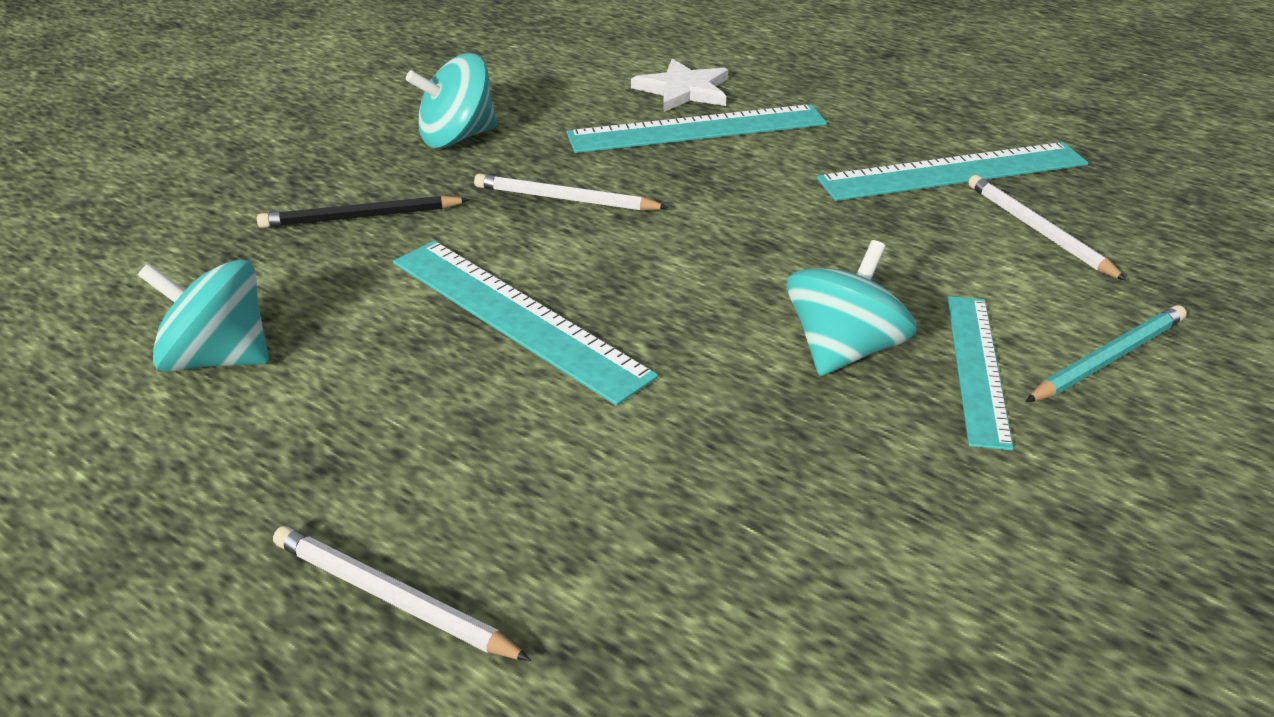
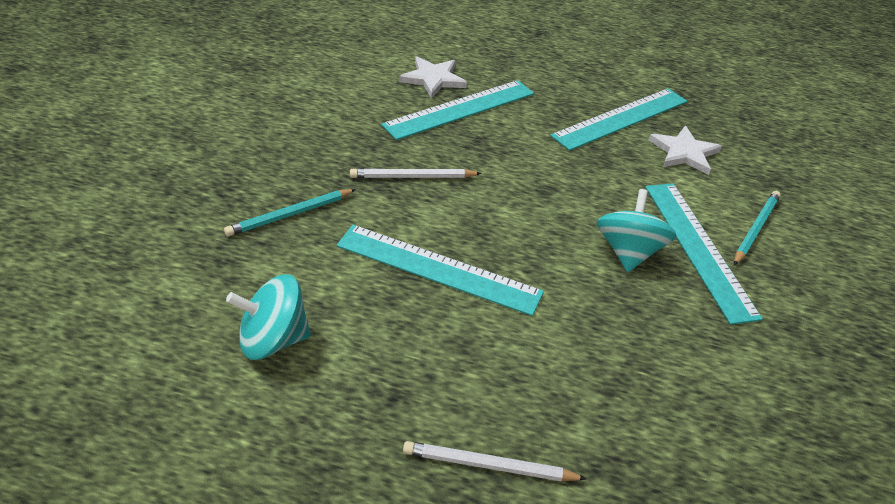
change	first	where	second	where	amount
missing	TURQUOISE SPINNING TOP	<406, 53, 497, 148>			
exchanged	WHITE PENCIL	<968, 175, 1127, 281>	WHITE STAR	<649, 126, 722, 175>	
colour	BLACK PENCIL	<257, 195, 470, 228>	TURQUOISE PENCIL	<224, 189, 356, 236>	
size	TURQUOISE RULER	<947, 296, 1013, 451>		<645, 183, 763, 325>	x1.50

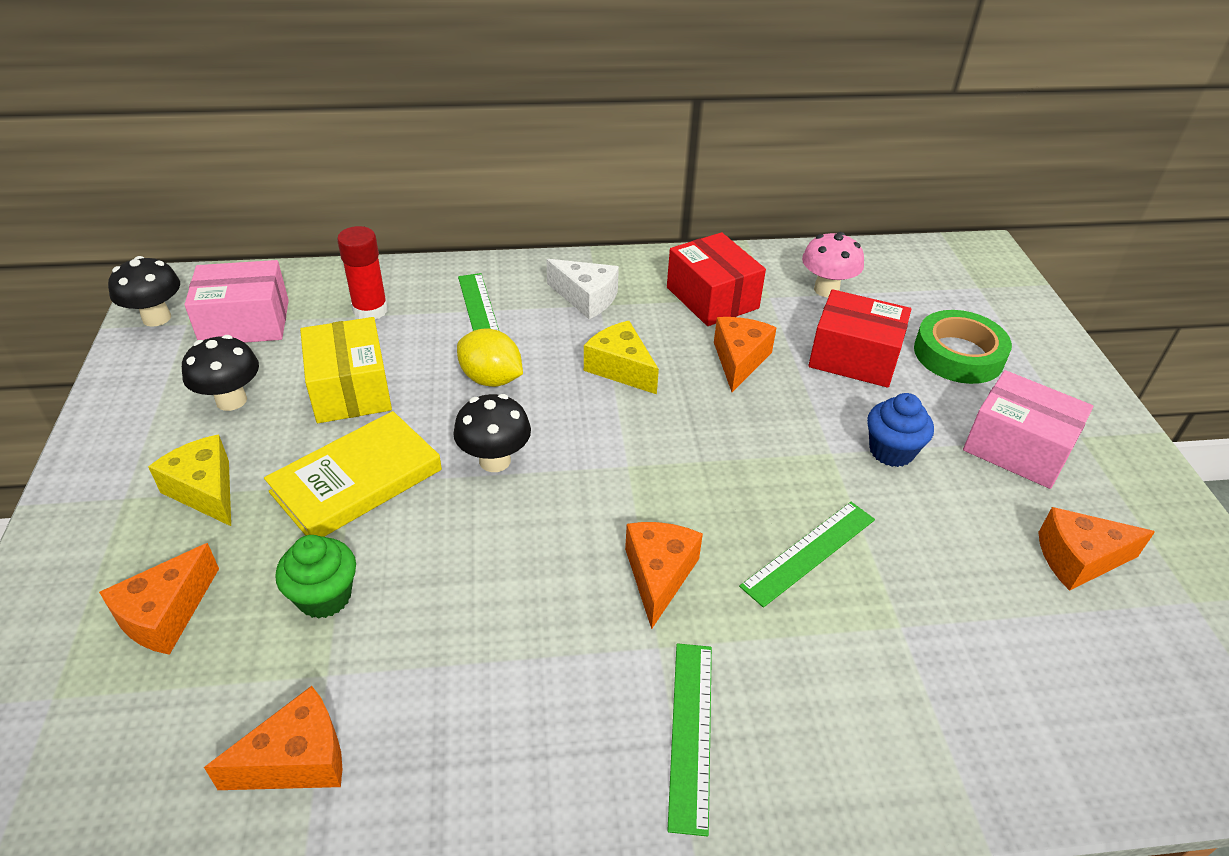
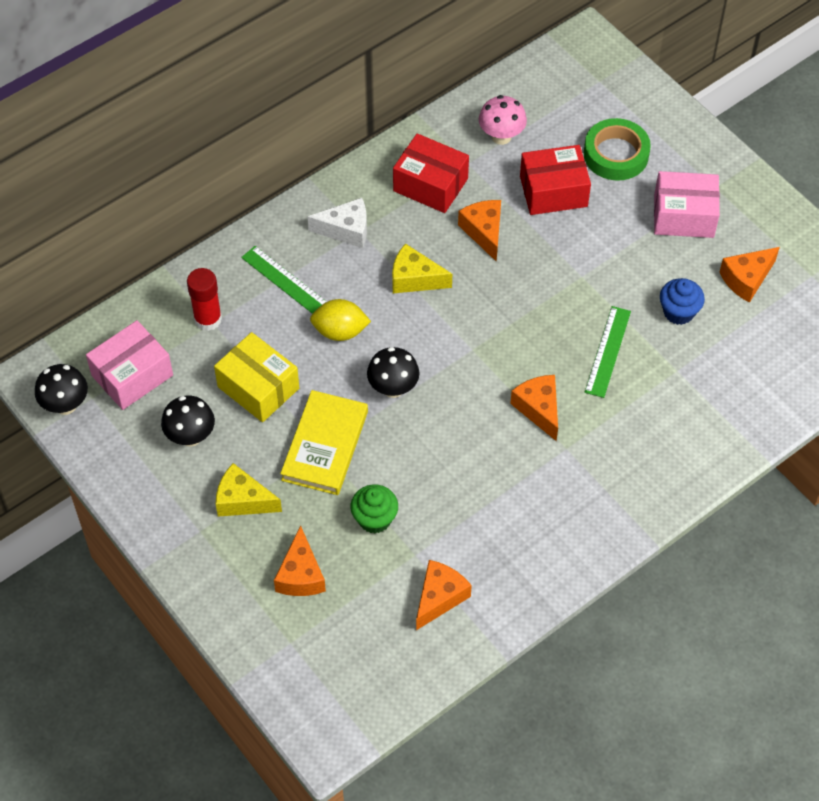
change	first	where	second	where	amount
missing	GREEN RULER	<667, 643, 712, 836>			
relocated	BLUE CUPCAKE	<867, 393, 934, 467>		<660, 278, 705, 325>	

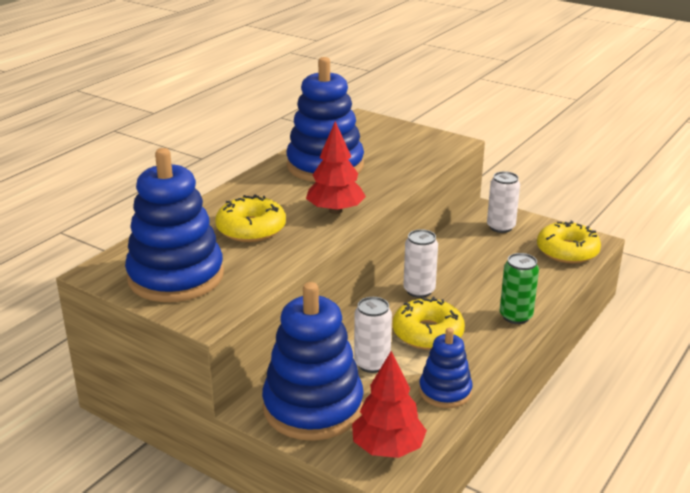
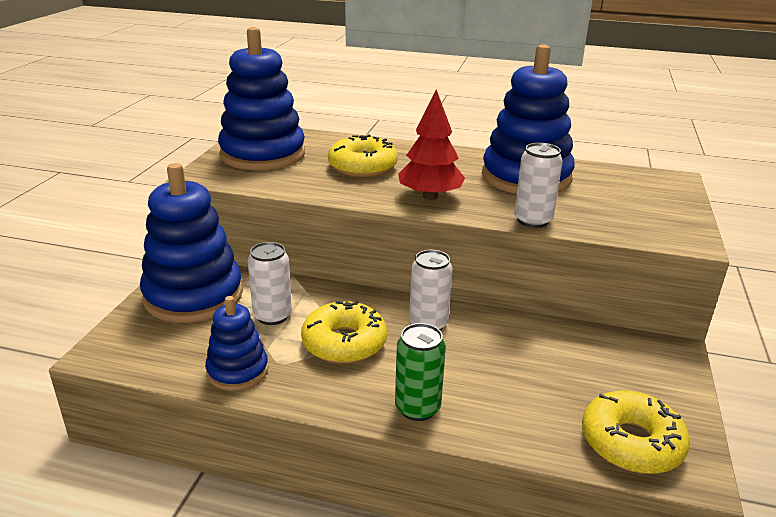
change	first	where	second	where	amount
missing	RED TREE	<352, 351, 427, 458>			
relocated	WHITE CAN	<487, 171, 520, 233>		<514, 143, 563, 228>	

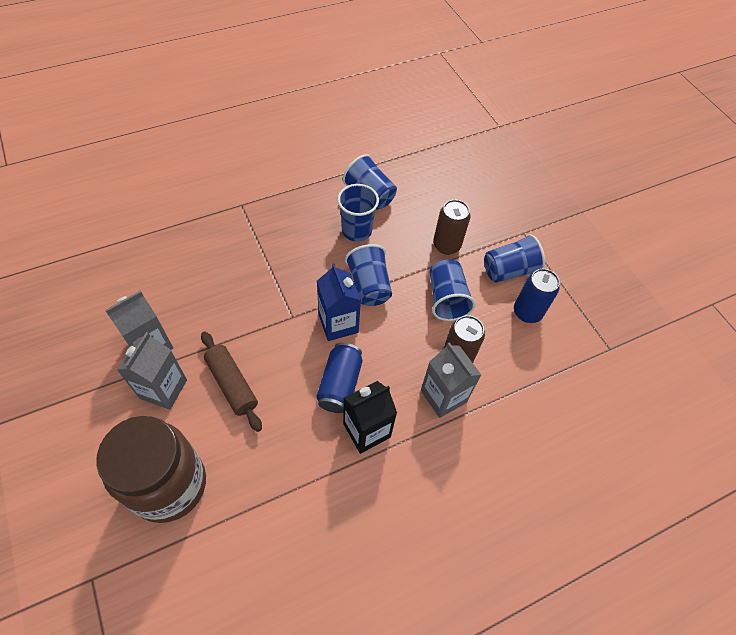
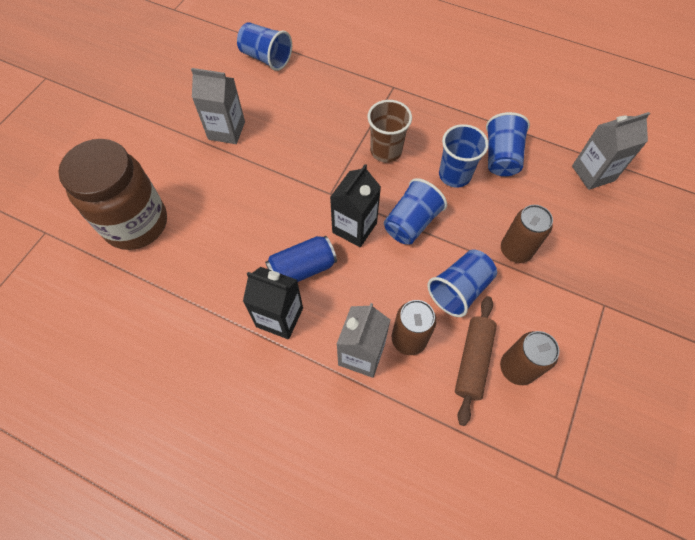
change	first	where	second	where	amount
appeared			BROWN CUP	<368, 100, 412, 163>	
relocated	GREY CARTON	<117, 332, 187, 410>		<572, 112, 650, 190>	
relocated	BROWN ROLLING PIN	<201, 332, 262, 432>		<455, 296, 497, 426>	
relocated	BLUE CUP	<484, 235, 545, 283>		<237, 22, 292, 71>	
colour	BLUE CARTON	<317, 264, 361, 341>	BLACK CARTON	<330, 164, 381, 247>	
colour	BLUE CAN	<514, 269, 560, 323>	BROWN CAN	<500, 331, 559, 385>	

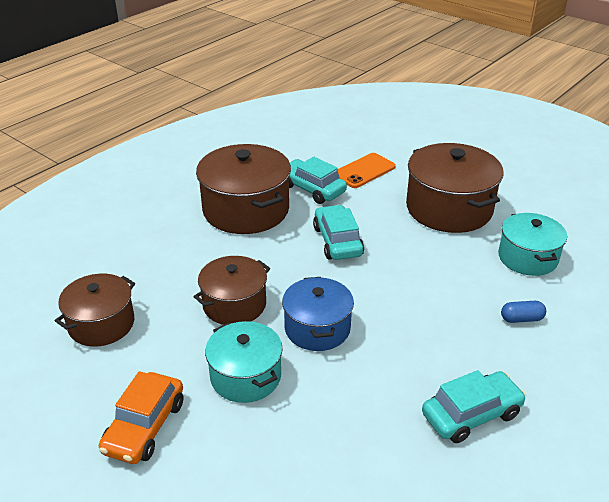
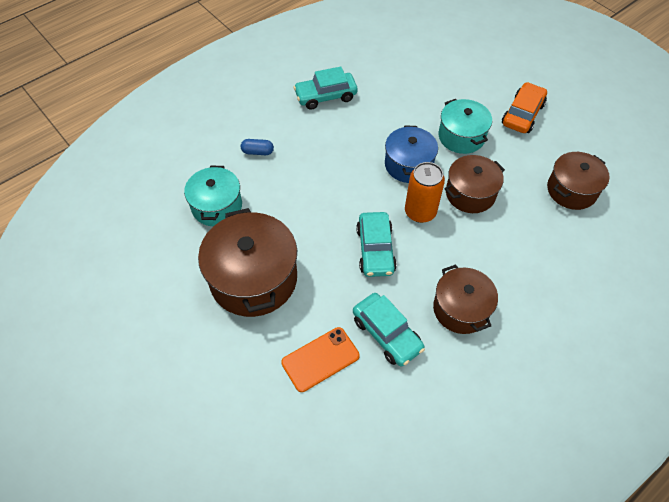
change	first	where	second	where	amount
appeared			ORANGE CAN	<405, 162, 445, 223>	
size	BROWN POT	<196, 144, 291, 234>		<433, 264, 498, 334>	x0.62

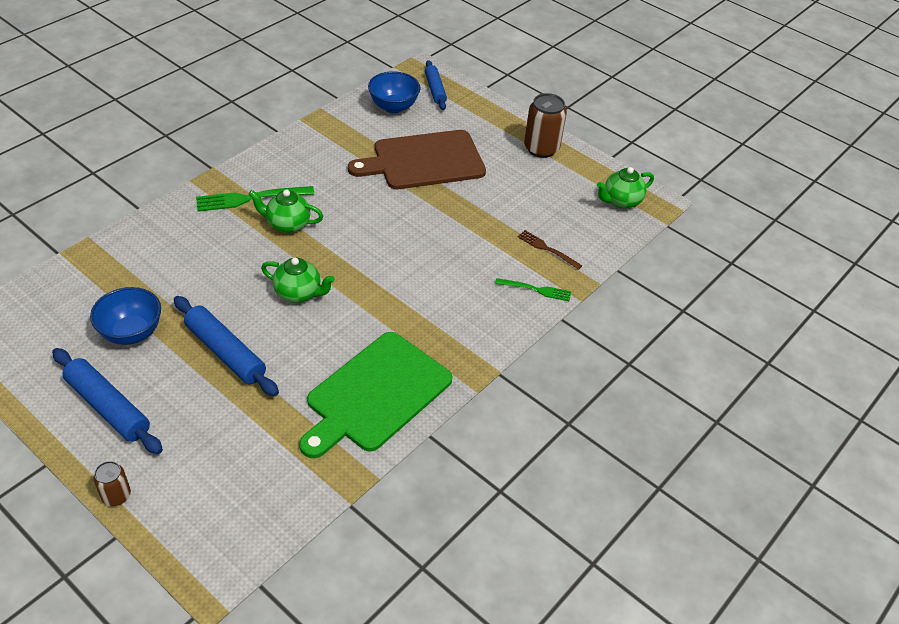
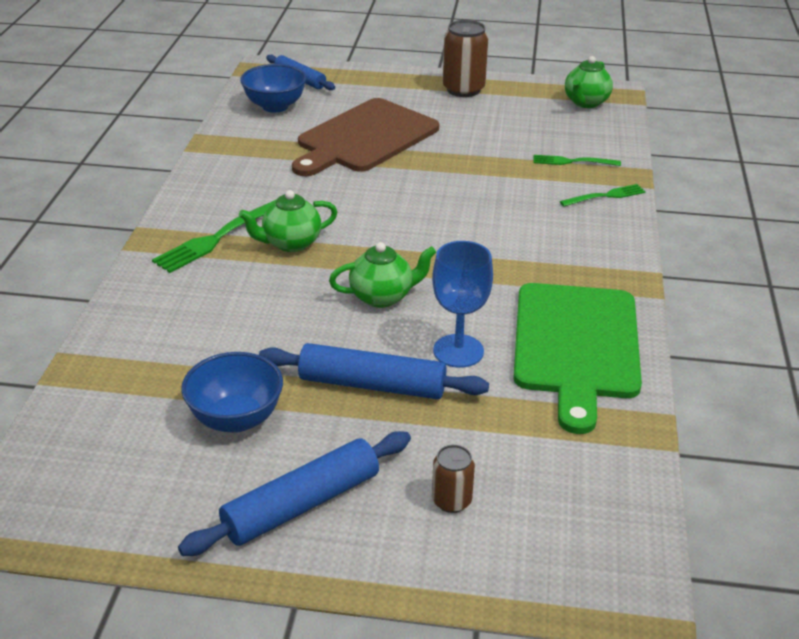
change	first	where	second	where	amount
appeared			BLUE GOBLET	<432, 241, 493, 368>	
relocated	BROWN CAN	<93, 461, 131, 506>		<432, 445, 475, 513>	
colour	BROWN FORK	<517, 230, 583, 270>	GREEN FORK	<533, 155, 621, 166>	
spun	BLUE ROLLING PIN	<52, 348, 163, 454>		<178, 431, 411, 556>	45 degrees counterclockwise

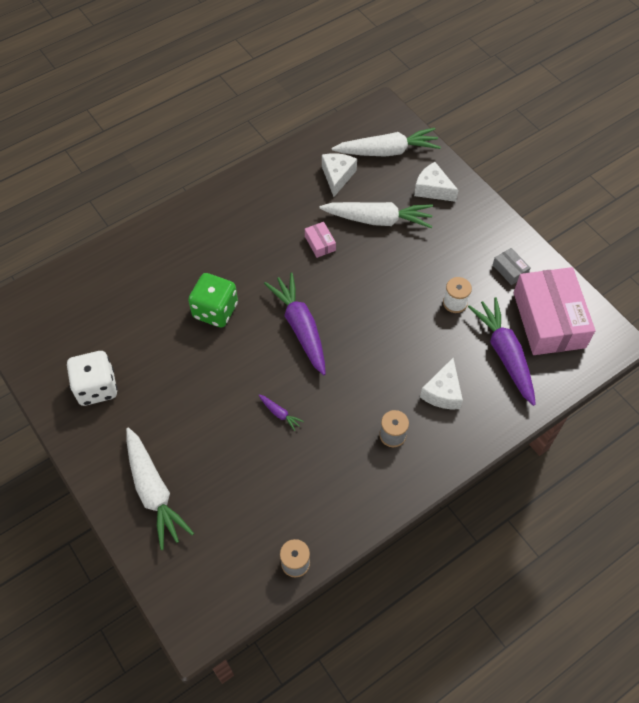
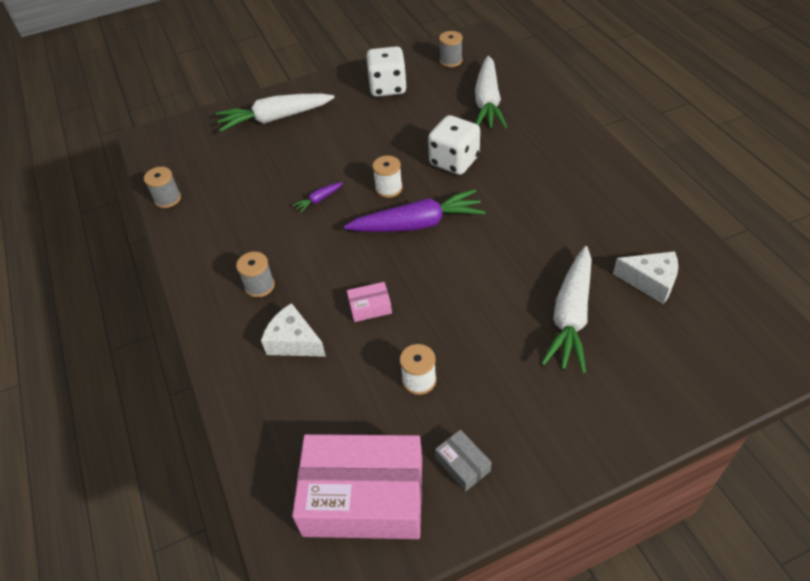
change	first	where	second	where	amount
missing	WHITE CHEESE	<414, 162, 459, 202>			
missing	PURPLE CARROT	<468, 297, 536, 406>			
appeared			WHITE SPOOL	<373, 156, 402, 198>	
appeared			GREY SPOOL	<439, 31, 463, 67>	
relocated	PINK BOX	<305, 222, 336, 258>		<347, 282, 392, 322>	
relocated	WHITE CARROT	<332, 128, 441, 157>		<475, 56, 507, 128>	
colour	GREEN DICE	<188, 273, 238, 327>	WHITE DICE	<428, 115, 480, 175>	
spun	GREY BOX	<493, 248, 531, 285>		<435, 430, 492, 491>	75 degrees clockwise

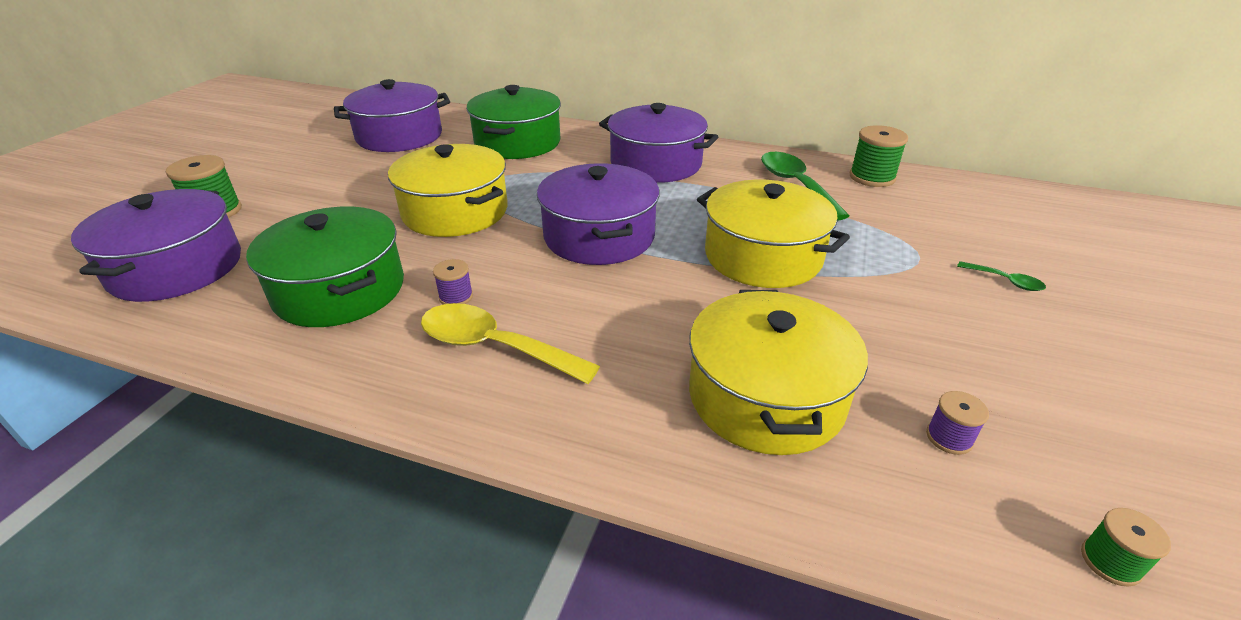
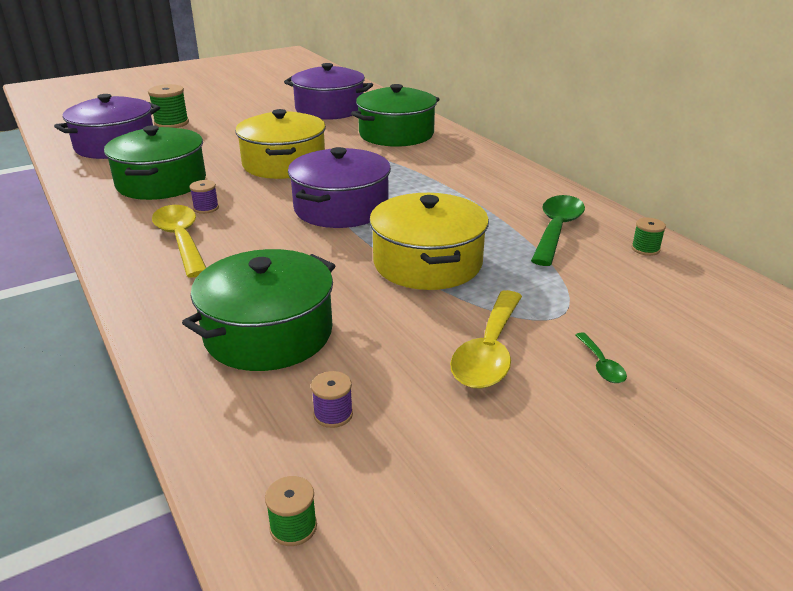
change	first	where	second	where	amount
missing	PURPLE POT	<599, 103, 718, 183>			
appeared			YELLOW SPOON	<450, 290, 522, 389>	
colour	YELLOW POT	<689, 290, 868, 455>	GREEN POT	<182, 249, 335, 371>	
size	GREEN SPOOL	<850, 125, 908, 187>		<631, 218, 666, 256>	x0.56

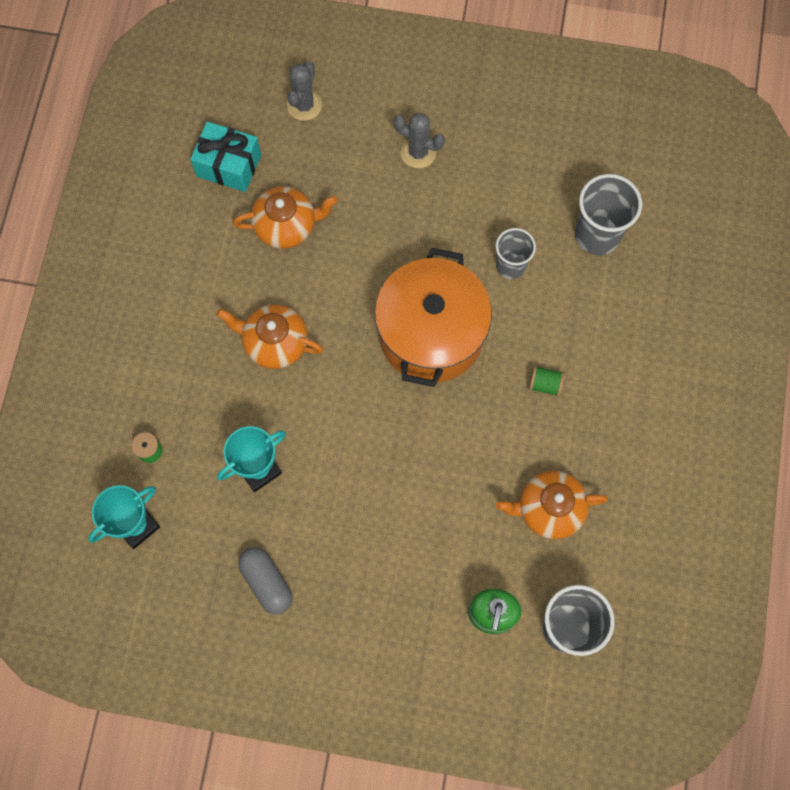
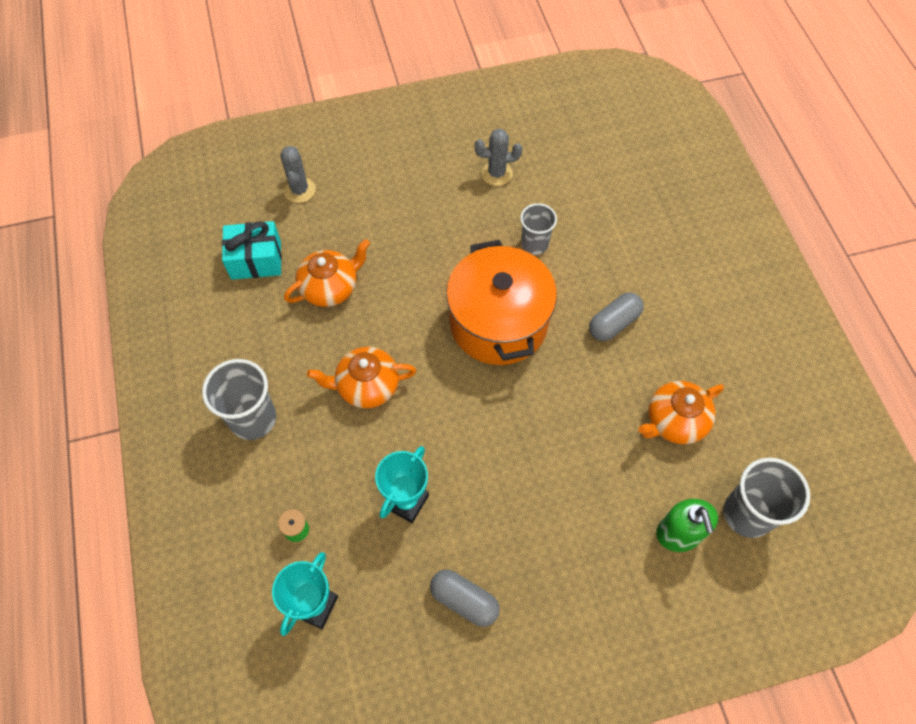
change	first	where	second	where	amount
relocated	GREY CACTUS	<394, 113, 445, 168>		<475, 129, 522, 186>	
relocated	GREY CUP	<575, 174, 642, 255>		<202, 359, 276, 440>	
exchanged	GREEN SPOOL	<529, 366, 565, 397>	GREY CAPSULE	<589, 292, 644, 341>	

